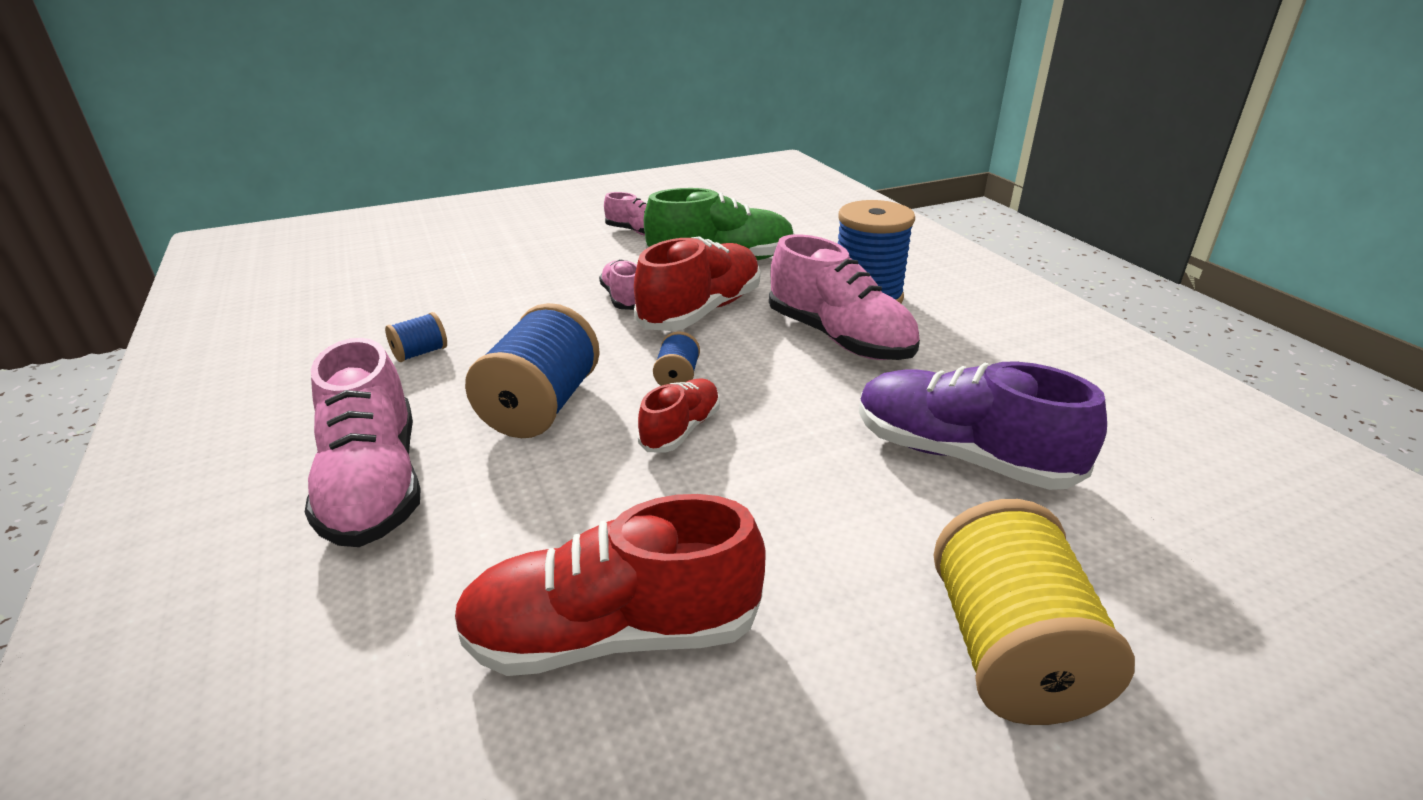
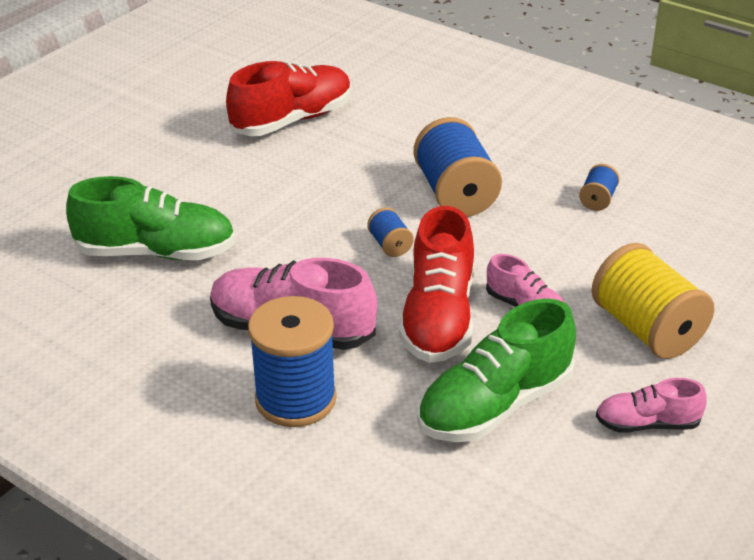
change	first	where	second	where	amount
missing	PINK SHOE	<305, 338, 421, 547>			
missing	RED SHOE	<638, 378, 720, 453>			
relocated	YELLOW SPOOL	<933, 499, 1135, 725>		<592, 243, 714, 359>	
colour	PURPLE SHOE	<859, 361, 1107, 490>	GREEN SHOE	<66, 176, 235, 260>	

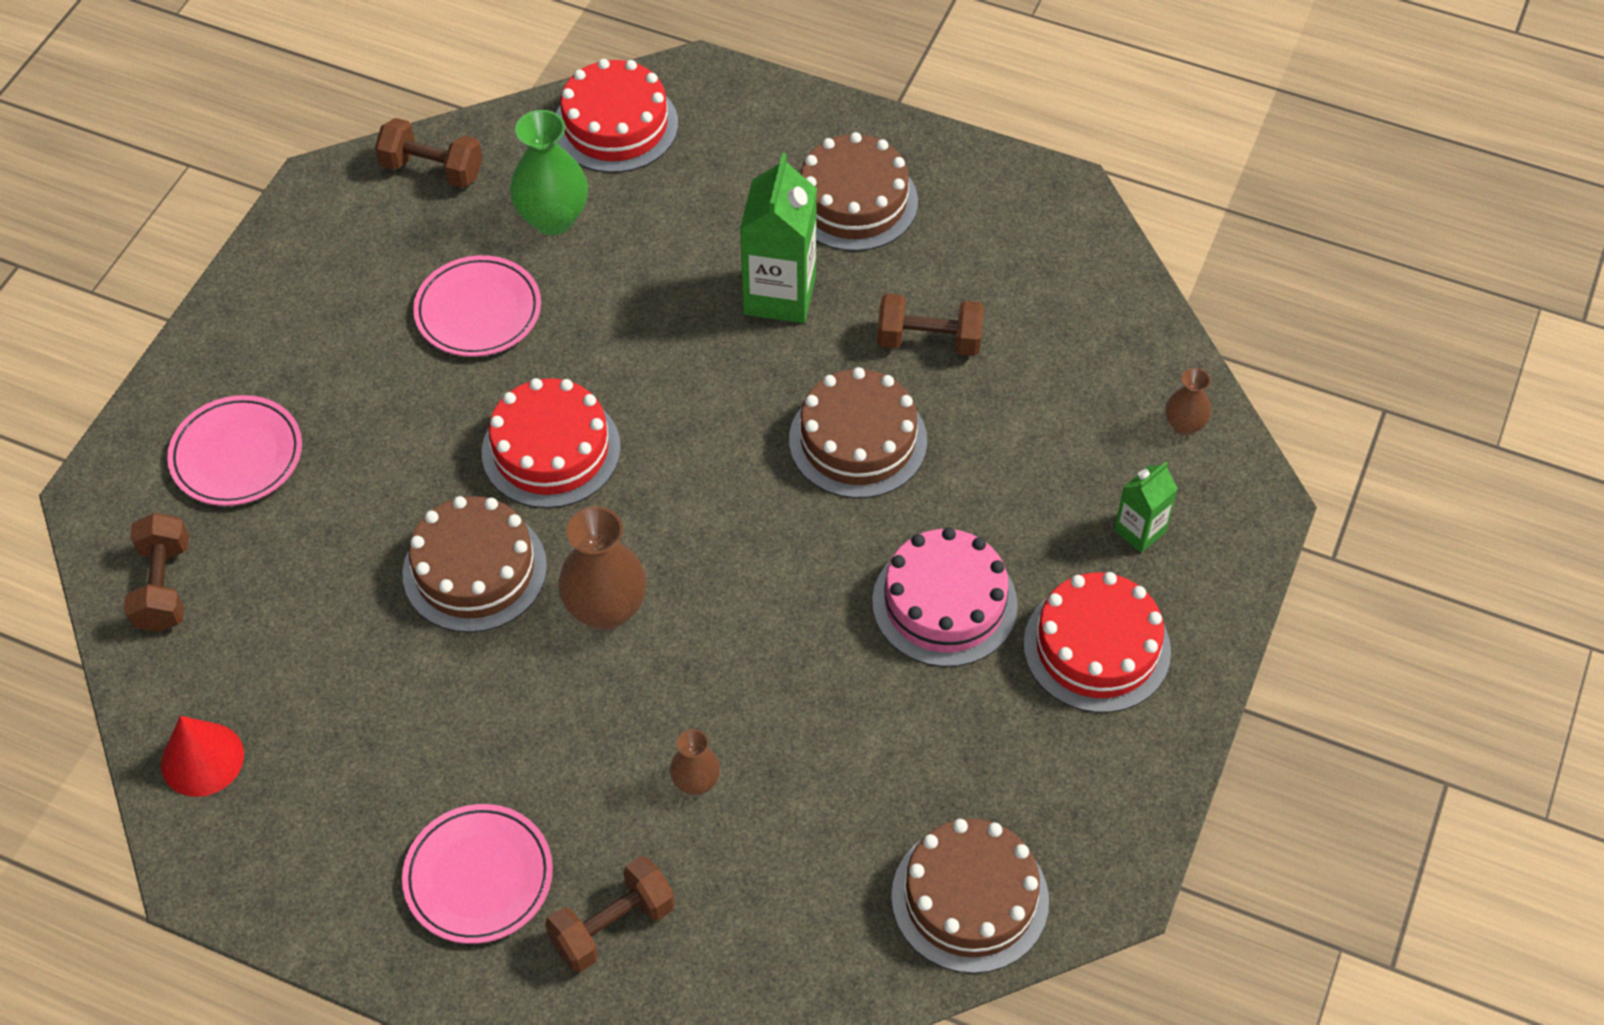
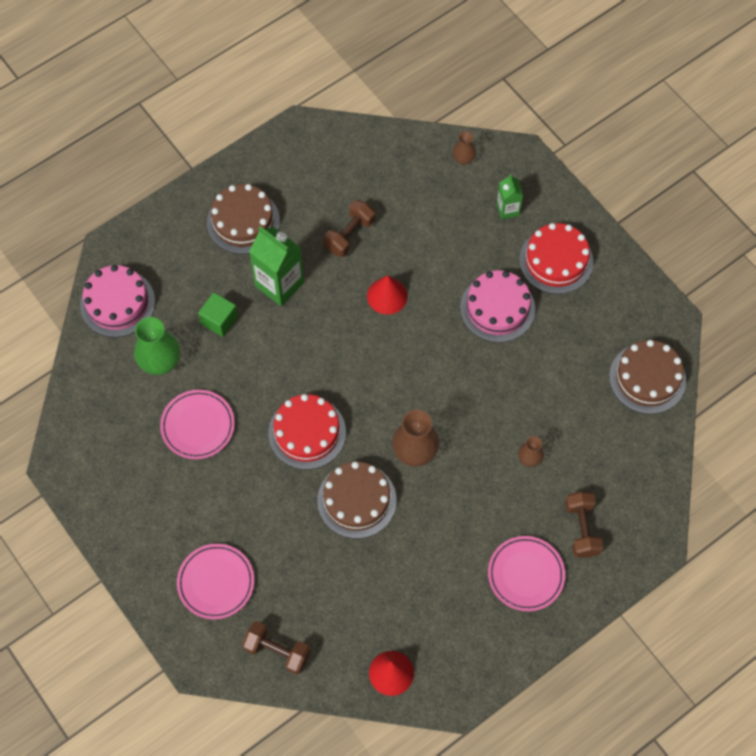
change	first	where	second	where	amount
missing	BROWN DUMBBELL	<375, 118, 483, 188>			
appeared			GREEN CUBE	<198, 292, 238, 337>	
exchanged	BROWN CAKE	<789, 367, 927, 498>	RED CONE	<367, 275, 408, 315>	
colour	RED CAKE	<556, 59, 678, 173>	PINK CAKE	<80, 265, 155, 337>	

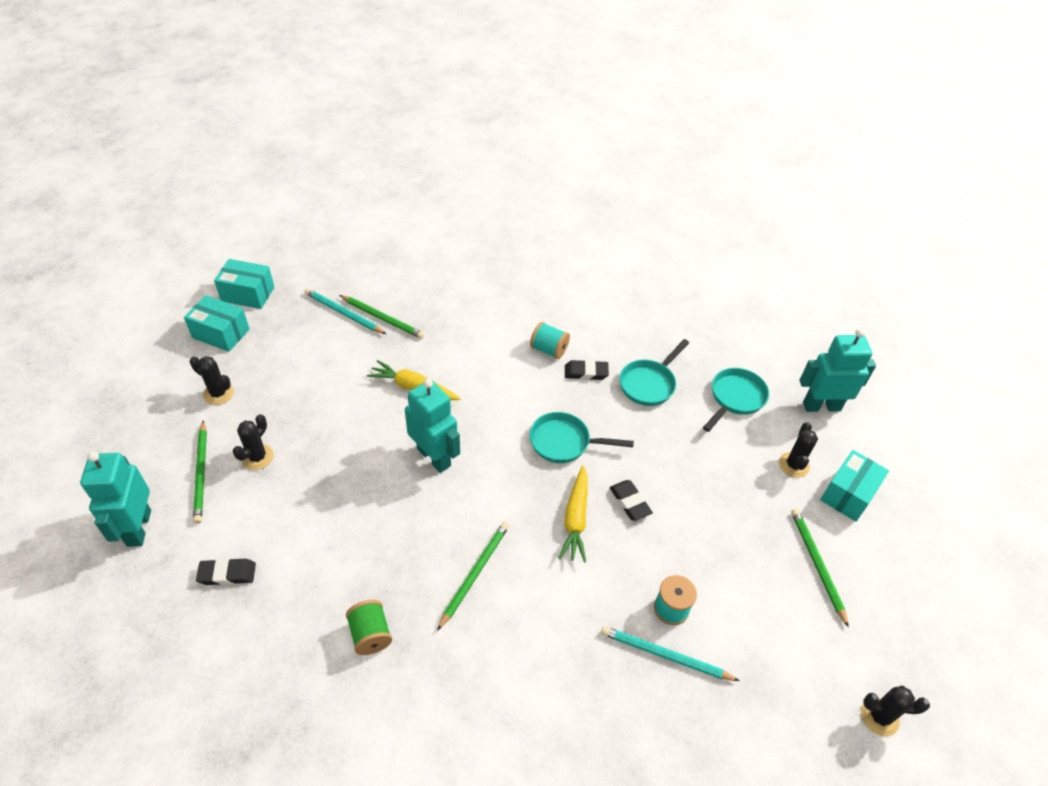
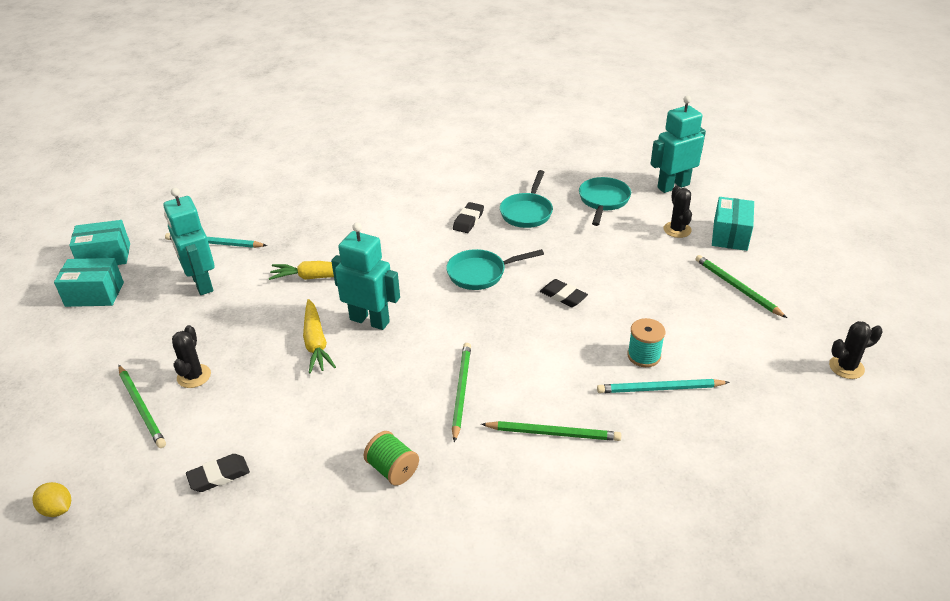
change	first	where	second	where	amount
missing	BLACK CACTUS	<190, 356, 234, 405>			
missing	TURQUOISE SPOOL	<530, 322, 570, 359>			
appeared			YELLOW LEMON	<32, 482, 71, 517>	
relocated	TURQUOISE ROBOT	<80, 451, 151, 547>		<163, 188, 215, 295>	
relocated	GREEN PENCIL	<339, 295, 424, 339>		<481, 421, 621, 441>	
relocated	YELLOW CARROT	<559, 465, 588, 563>		<303, 299, 336, 374>	
spun	BLACK ERASER	<565, 360, 609, 380>		<453, 202, 484, 233>	45 degrees counterclockwise

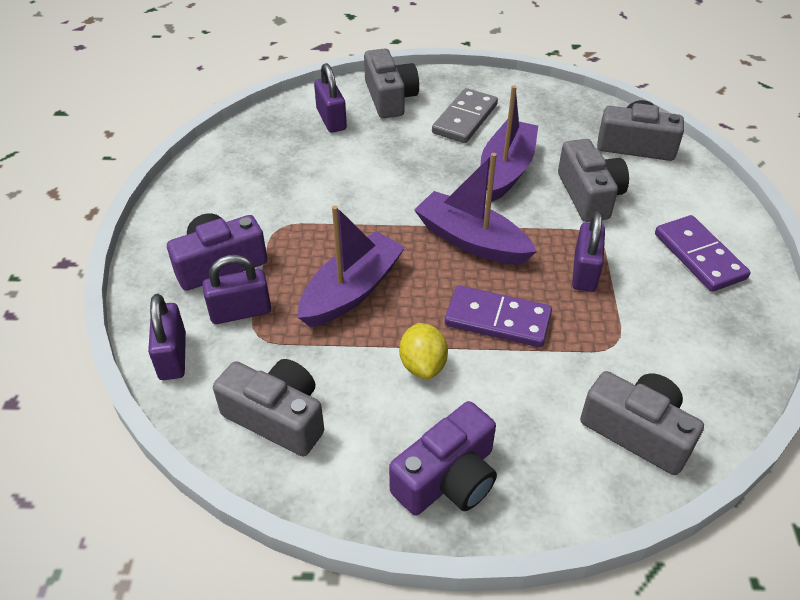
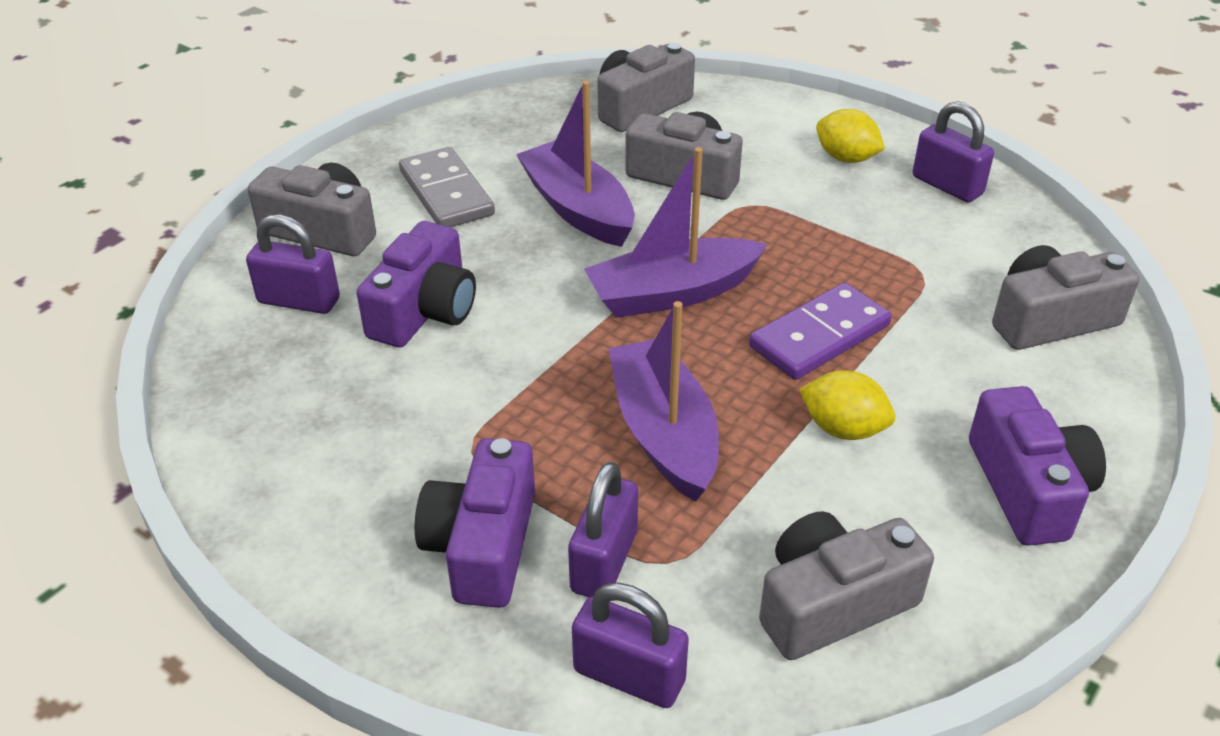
change	first	where	second	where	amount
appeared			PURPLE CAMERA	<357, 221, 476, 347>	
relocated	PURPLE PADLOCK	<572, 211, 605, 292>		<913, 101, 994, 203>	
exchanged	PURPLE DOMINO	<655, 215, 750, 292>	YELLOW LEMON	<816, 109, 885, 163>	

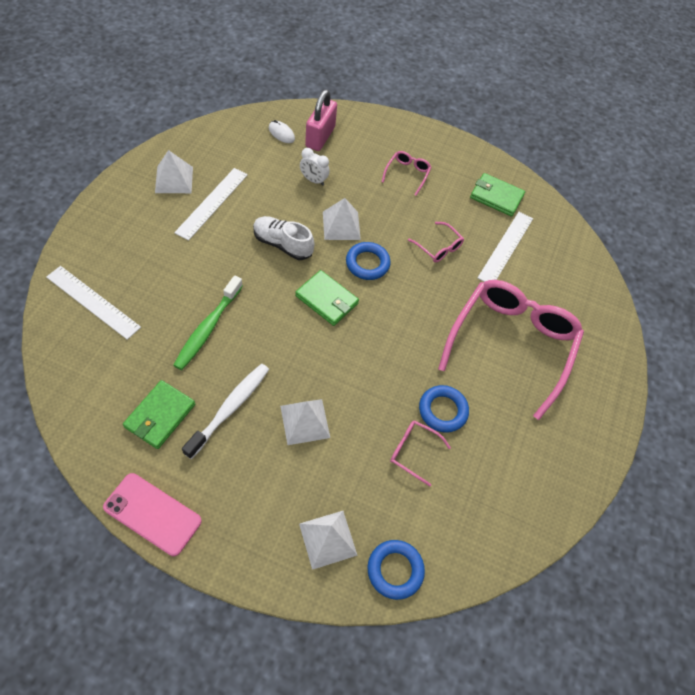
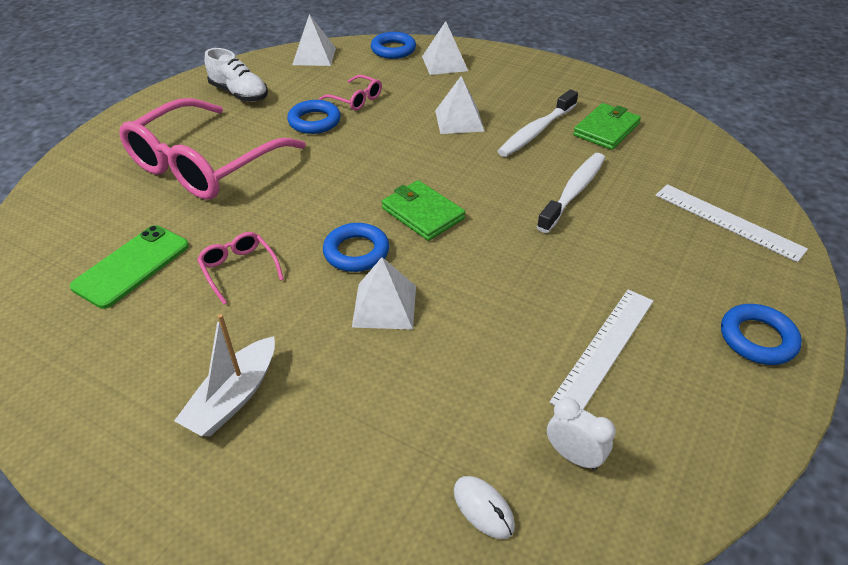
change	first	where	second	where	amount
missing	PINK PHONE	<103, 473, 202, 556>			
missing	PINK PADLOCK	<305, 89, 337, 151>			
missing	GREEN WALLET	<470, 173, 525, 217>			
appeared			BLUE RING	<721, 304, 802, 365>	
relocated	WHITE PYRAMID	<155, 150, 193, 193>		<292, 14, 336, 66>	
relocated	WHITE SHOE	<253, 216, 314, 260>		<204, 48, 268, 102>	
relocated	WHITE CLOCK	<300, 148, 330, 186>		<547, 397, 616, 470>	
exchanged	PINK GLASSES	<382, 151, 432, 196>	WHITE BOAT	<174, 314, 275, 436>	
exchanged	WHITE RULER	<478, 212, 533, 282>	GREEN PHONE	<70, 225, 189, 309>	
colour	GREEN TOOTHBRUSH	<173, 275, 243, 370>	WHITE TOOTHBRUSH	<537, 153, 605, 233>	

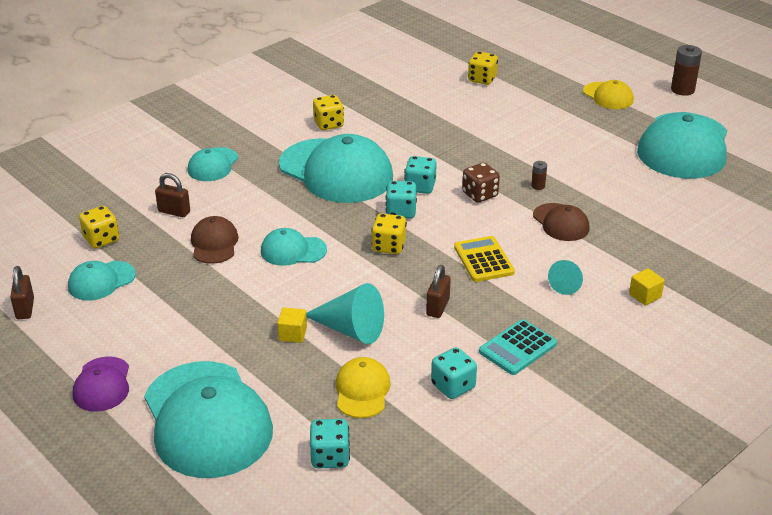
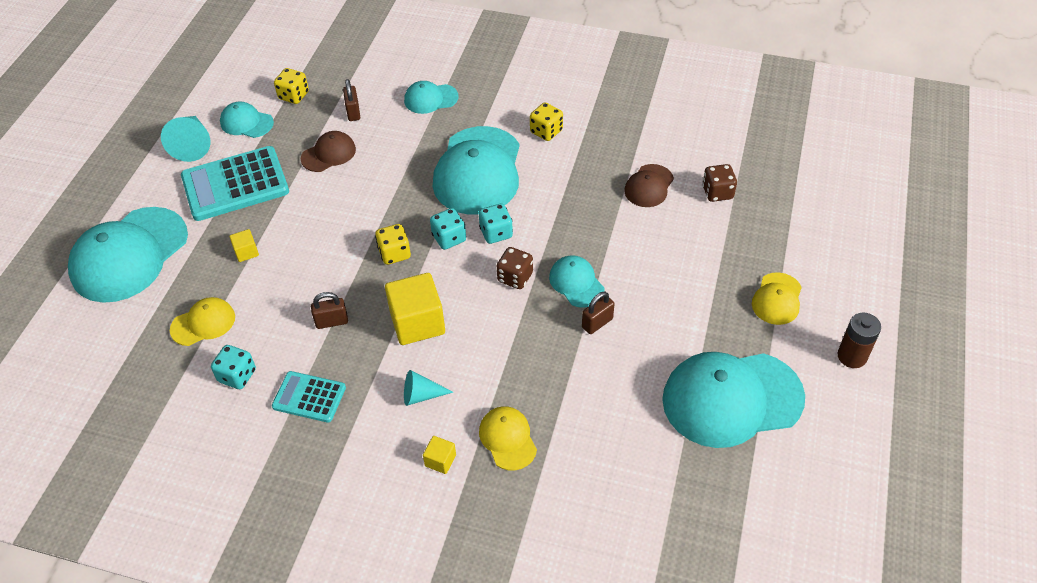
change	first	where	second	where	amount
missing	PURPLE CAP	<72, 356, 129, 412>			
missing	TURQUOISE DICE	<310, 419, 350, 468>			
missing	BROWN BATTERY	<531, 161, 547, 190>			
appeared			TURQUOISE CALCULATOR	<181, 146, 289, 221>	
appeared			YELLOW CAP	<479, 406, 537, 470>	
relocated	BROWN PADLOCK	<10, 266, 34, 319>		<582, 292, 614, 334>	
relocated	TURQUOISE CAP	<261, 228, 327, 266>		<549, 255, 605, 308>	
relocated	TURQUOISE CONE	<306, 283, 384, 344>		<161, 116, 210, 162>	
relocated	BROWN CAP	<533, 203, 589, 241>		<624, 164, 674, 207>	
exchanged	YELLOW CALCULATOR	<454, 236, 515, 282>	YELLOW CUBE	<385, 273, 445, 345>	
colour	YELLOW DICE	<468, 52, 498, 85>	BROWN DICE	<702, 164, 737, 202>	

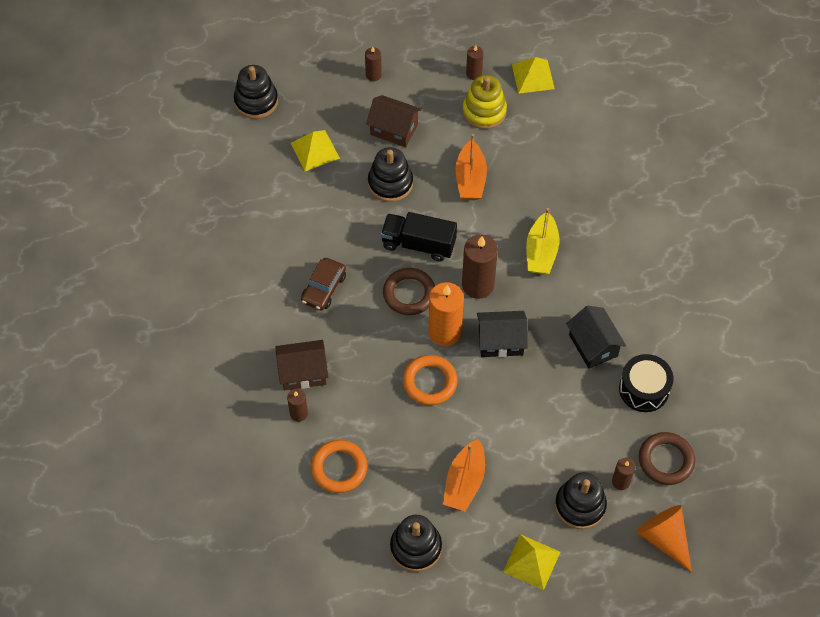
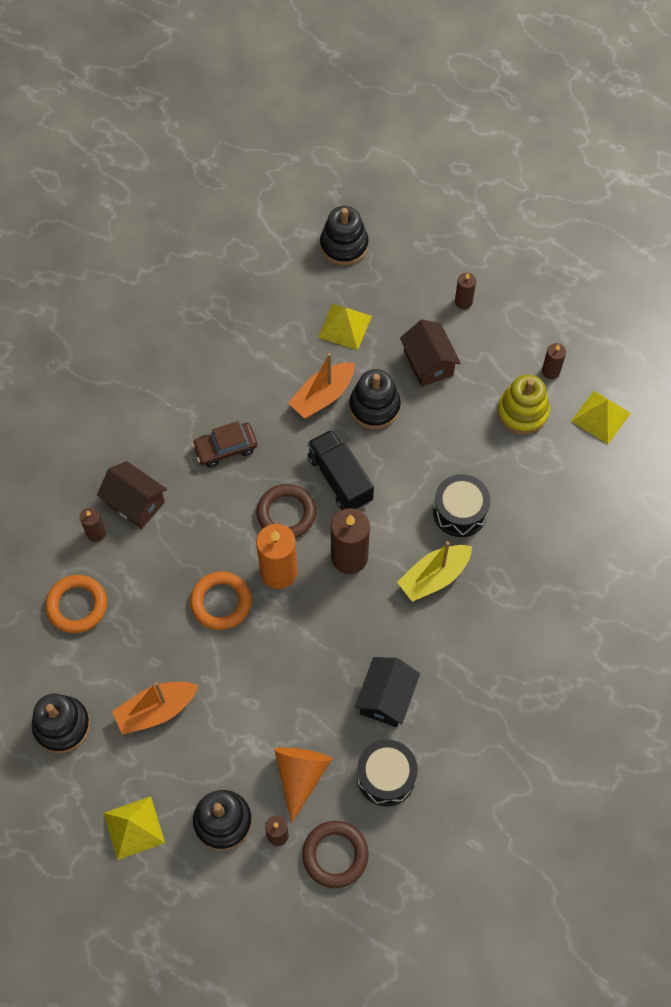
change	first	where	second	where	amount
missing	BLACK HOUSE	<477, 311, 528, 357>			
appeared			BLACK DRUM	<433, 474, 490, 537>	
relocated	ORANGE BOAT	<455, 134, 487, 200>		<288, 353, 355, 419>	
relocated	ORANGE CONE	<636, 505, 692, 573>		<274, 747, 332, 823>	

